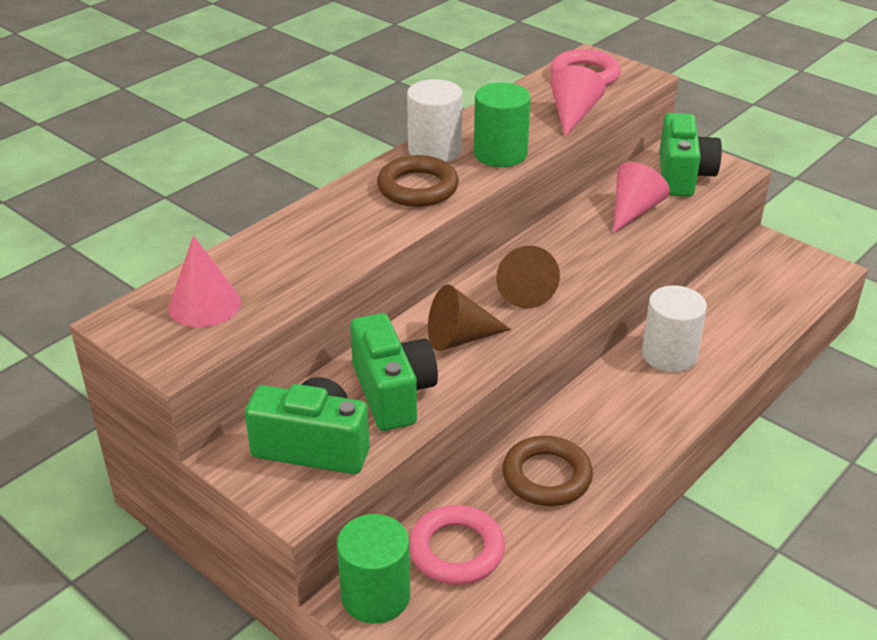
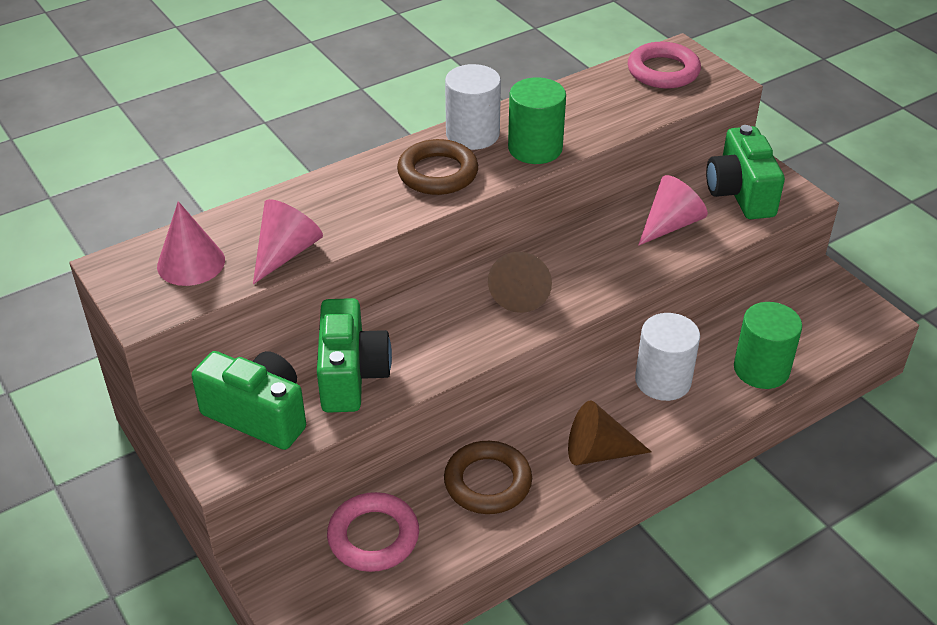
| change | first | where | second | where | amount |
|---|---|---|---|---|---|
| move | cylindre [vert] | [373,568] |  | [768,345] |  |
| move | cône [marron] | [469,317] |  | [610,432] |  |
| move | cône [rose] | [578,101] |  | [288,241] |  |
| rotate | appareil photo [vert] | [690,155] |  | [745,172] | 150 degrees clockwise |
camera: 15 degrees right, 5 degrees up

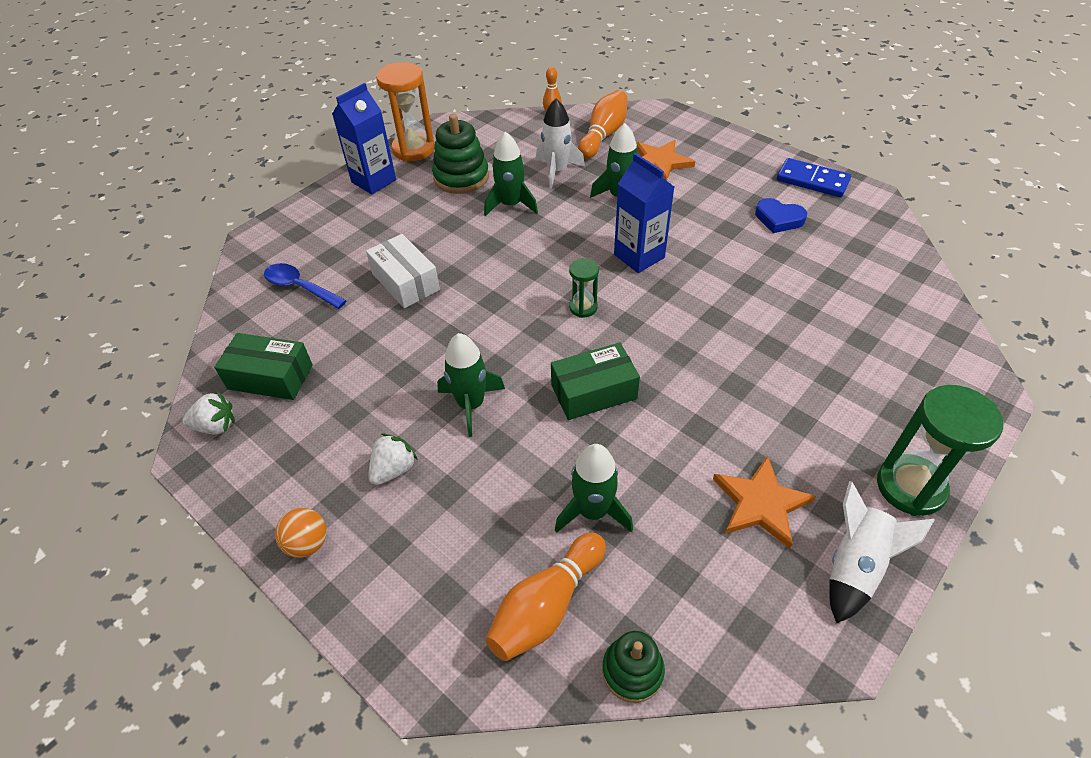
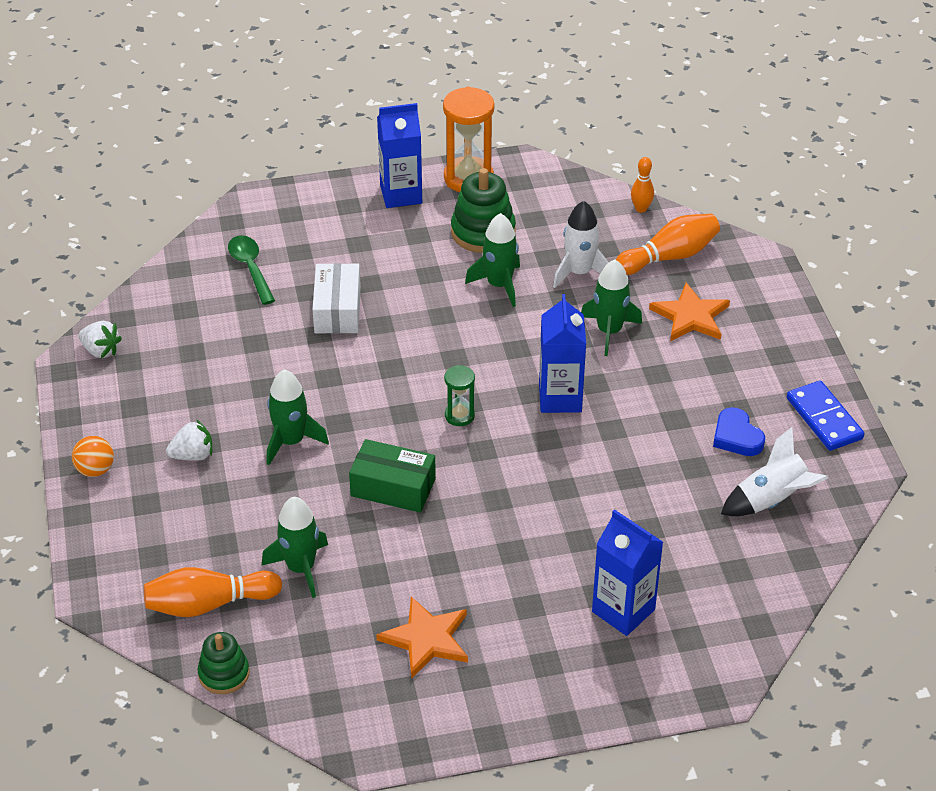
| change | first | where | second | where | amount |
|---|---|---|---|---|---|
| delete | boîte [vert] | [263,366] |  |  |  |
| recolor | cuillère [bleu] | [305,286] | cuillère [vert] | [251,270] |  |
| move | fusée [blanc] | [882,552] |  | [774,471] |  |
| delete | sablier [vert] | [940,450] |  |  |  |
| insert |  |  | brique de lait [bleu] | [627,572] |  |
camera: 35 degrees right, 5 degrees down

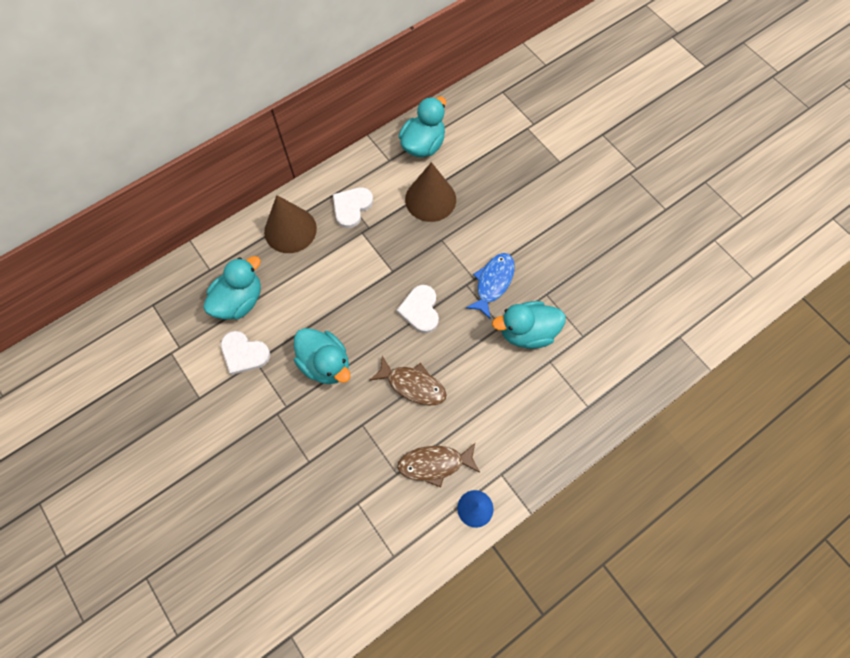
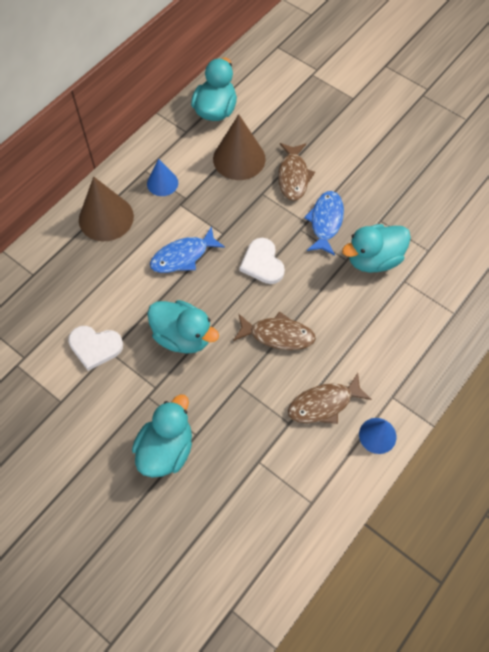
| change | first | where | second | where | amount |
|---|---|---|---|---|---|
| move | canard [turquoise] | [232,288] |  | [162,435] |  |
| replace | cœur [blanc] | [353,207] | cône [bleu] | [162,177] |  |
| insert |  |  | poisson [bleu] | [187,249] |  |
| insert |  |  | poisson [marron] | [296,172] |  |
camera: 15 degrees left, 5 degrees down

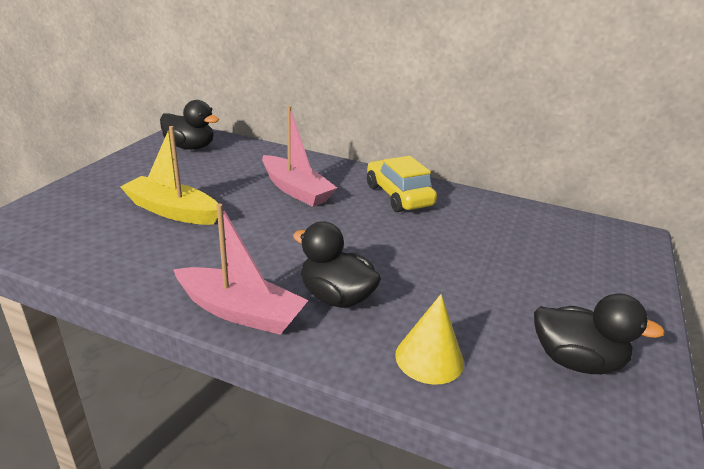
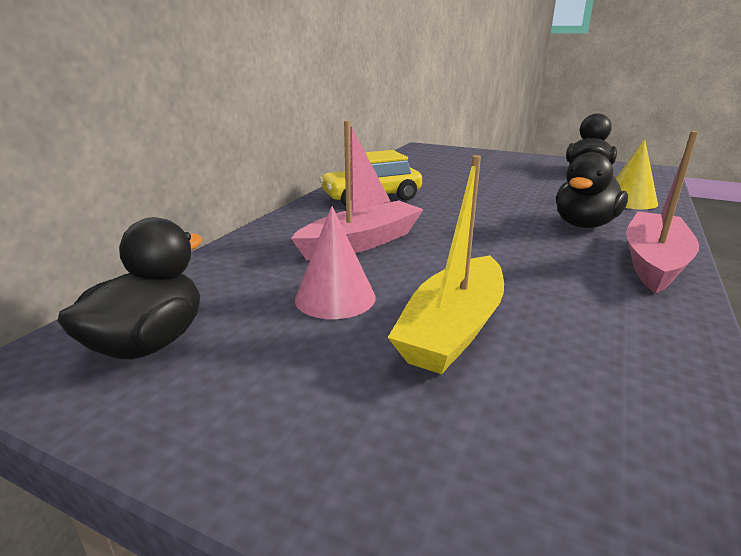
| change | first | where | second | where | amount |
|---|---|---|---|---|---|
| insert |  |  | cône [rose] | [335,262] |  |
camera: 85 degrees left, 5 degrees down

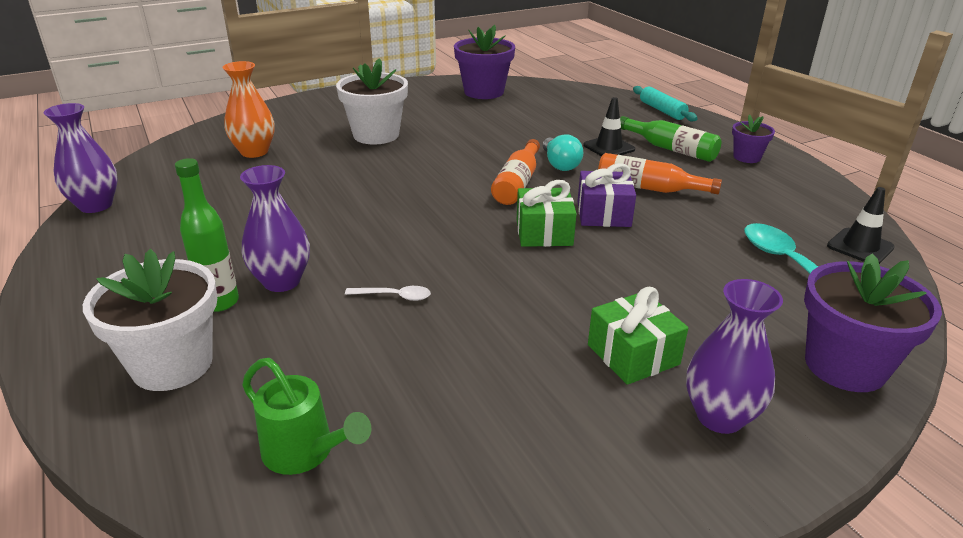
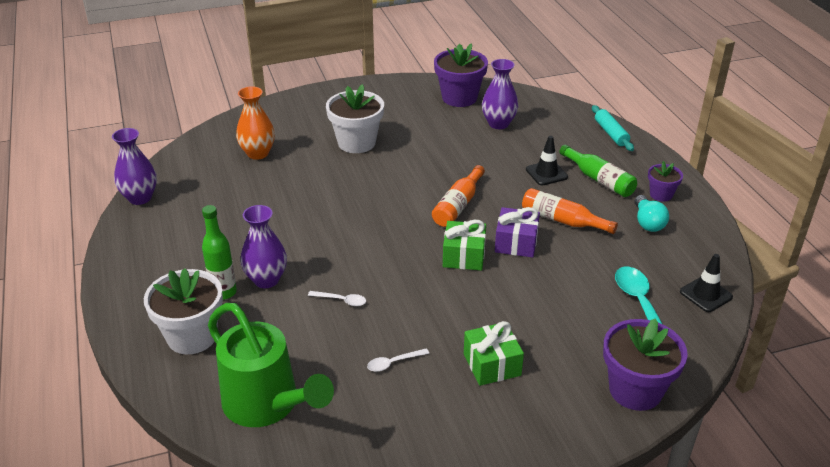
| change | first | where | second | where | amount |
|---|---|---|---|---|---|
| resize | arrosoir [vert] | [306,416] |  | [271,365] | x1.78 |
| move | ampoule [turquoise] | [563,152] |  | [652,213] |  |
| move | vase [violet] | [734,356] |  | [500,94] |  |
| insert |  |  | cuillère [blanc] | [398,360] |  |
camera: 10 degrees right, 5 degrees up

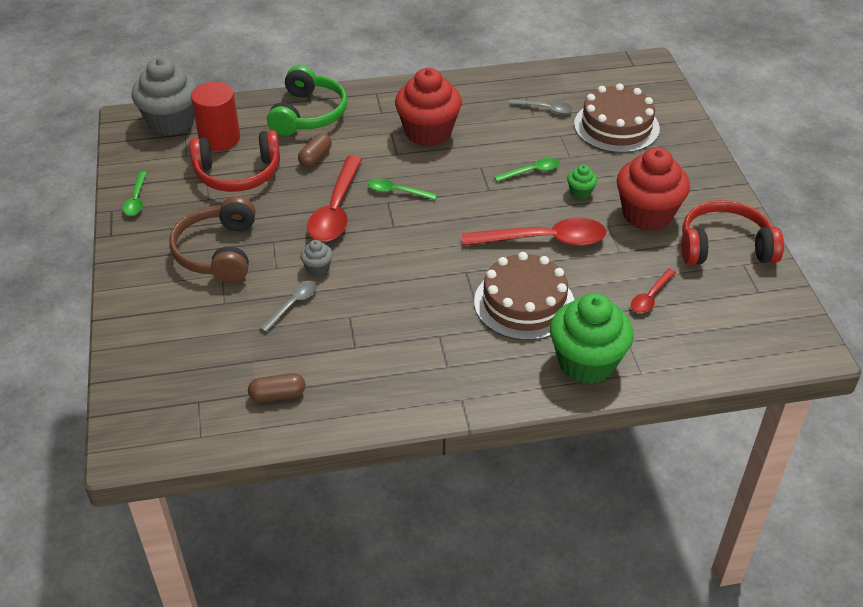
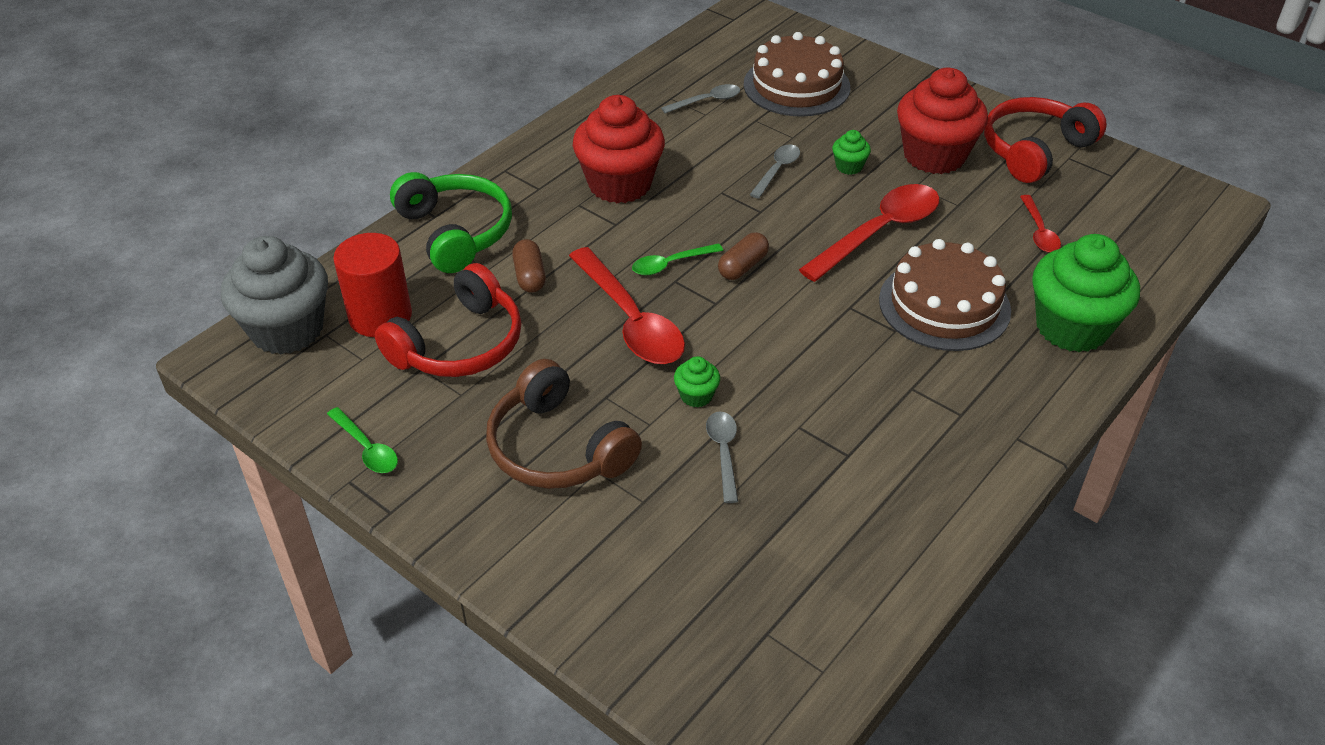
| change | first | where | second | where | amount |
|---|---|---|---|---|---|
| move | gélule [marron] | [276,387] |  | [743,256] |  |
| recolor | muffin [gris] | [316,258] | muffin [vert] | [697,381] |  |
| recolor | cuillère [vert] | [526,170] | cuillère [gris] | [775,171] |  |
camera: 40 degrees left, 0 degrees up

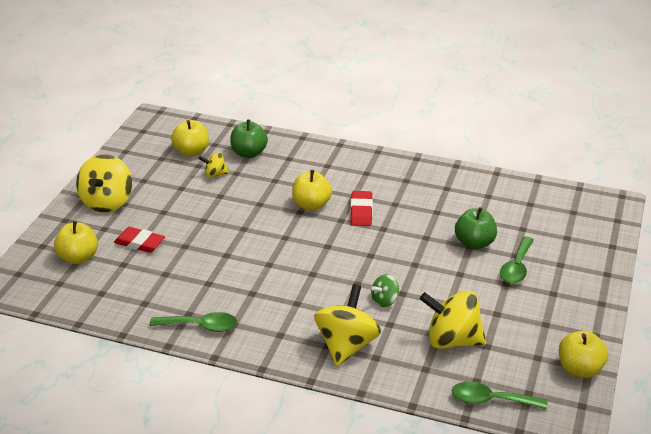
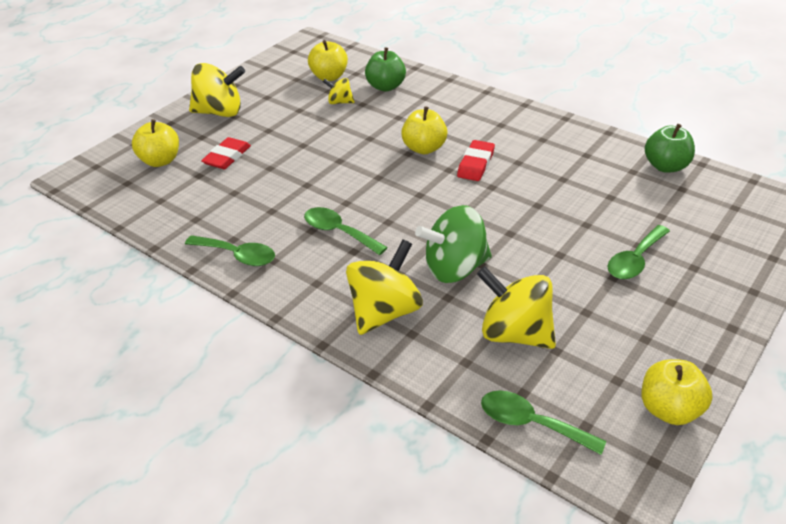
| change | first | where | second | where | amount |
|---|---|---|---|---|---|
| rotate | toupie [jaune] | [104,183] |  | [217,90] | 120 degrees counterclockwise |
| rotate | gomme [rouge] | [139,240] |  | [226,153] | 75 degrees clockwise |
| resize | toupie [vert] | [385,290] |  | [453,244] | x1.96 |
| move | pomme [vert] | [476,228] |  | [670,148] |  |
| insert |  |  | cuillère [vert] | [346,231] |  |
camera: 20 degrees right, 5 degrees up

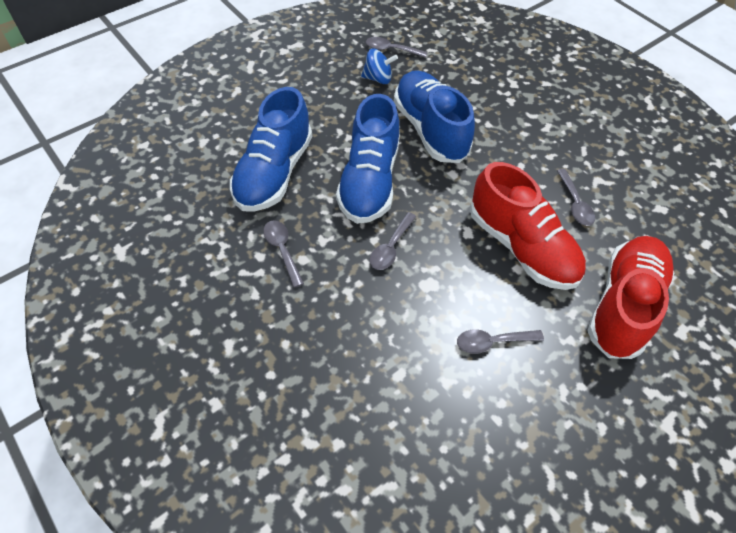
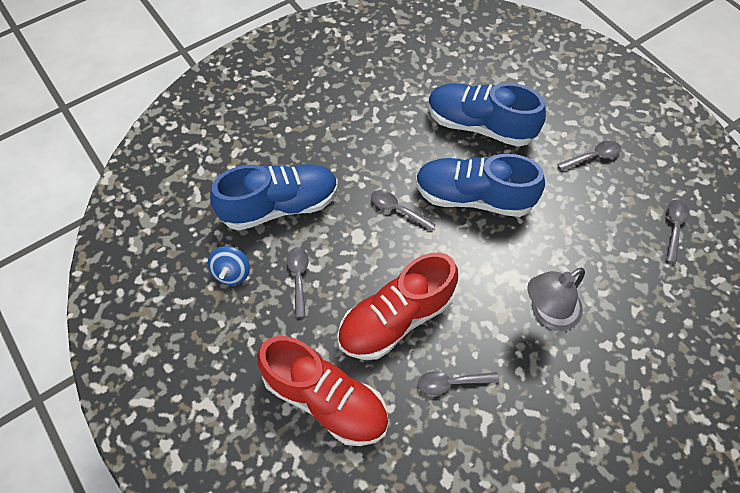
| change | first | where | second | where | amount |
|---|---|---|---|---|---|
| move | cuillère [gris] | [283,254] |  | [589,156] |  |
| move | toupie [bleu] | [379,66] |  | [229,265] |  |
| move | chaussure [bleu] | [434,116] |  | [274,197] |  |
| insert |  |  | lampe [gris] | [556,299] |  |
camera: 95 degrees right, 5 degrees up

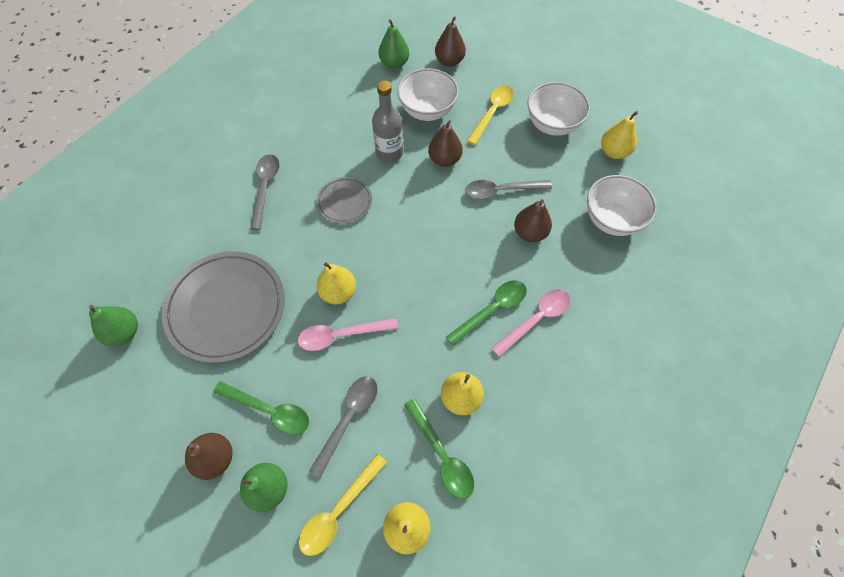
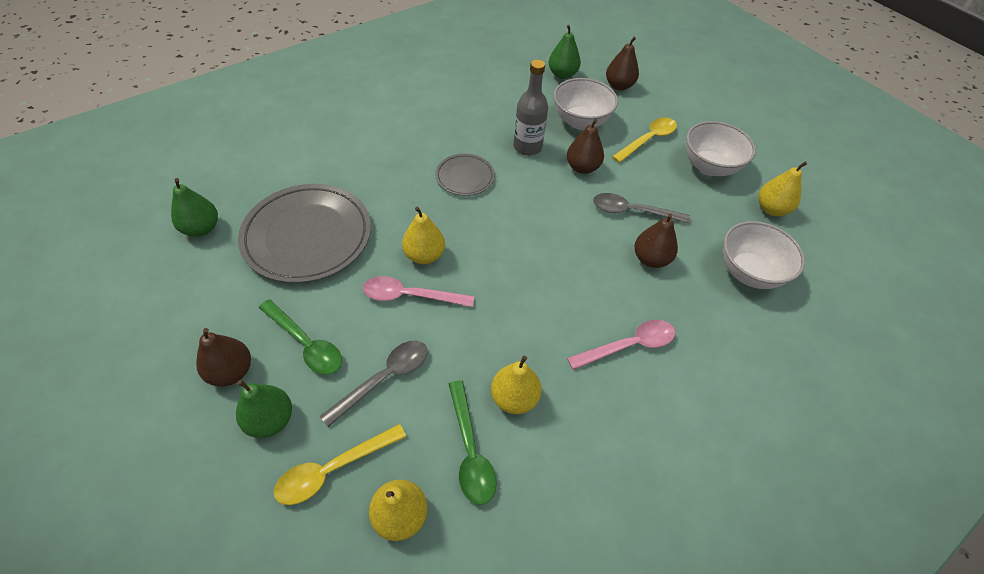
| change | first | where | second | where | amount |
|---|---|---|---|---|---|
| delete | cuillère [gris] | [265,192] |  |  |  |
| delete | cuillère [vert] | [486,313] |  |  |  |
camera: 15 degrees right, 10 degrees down

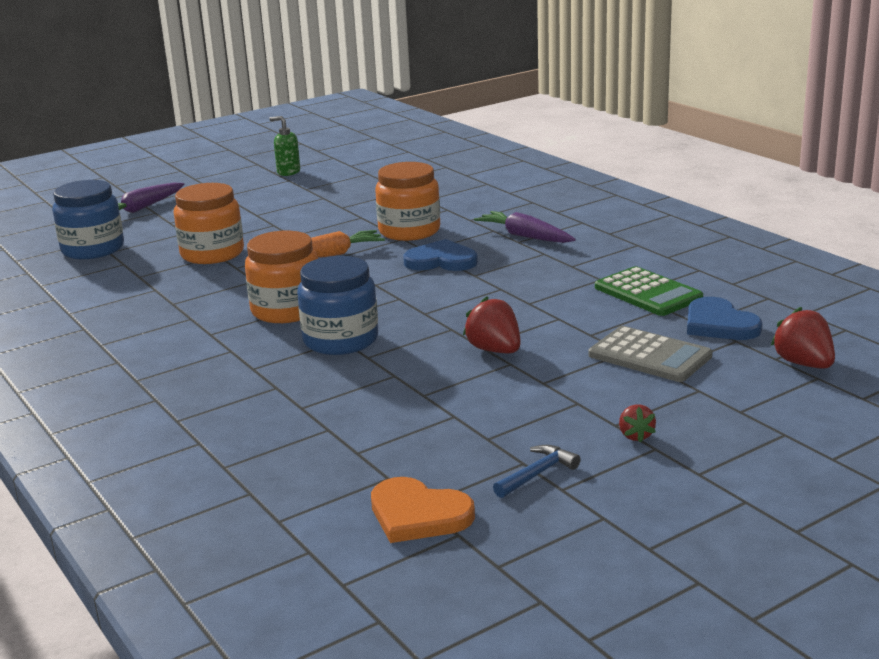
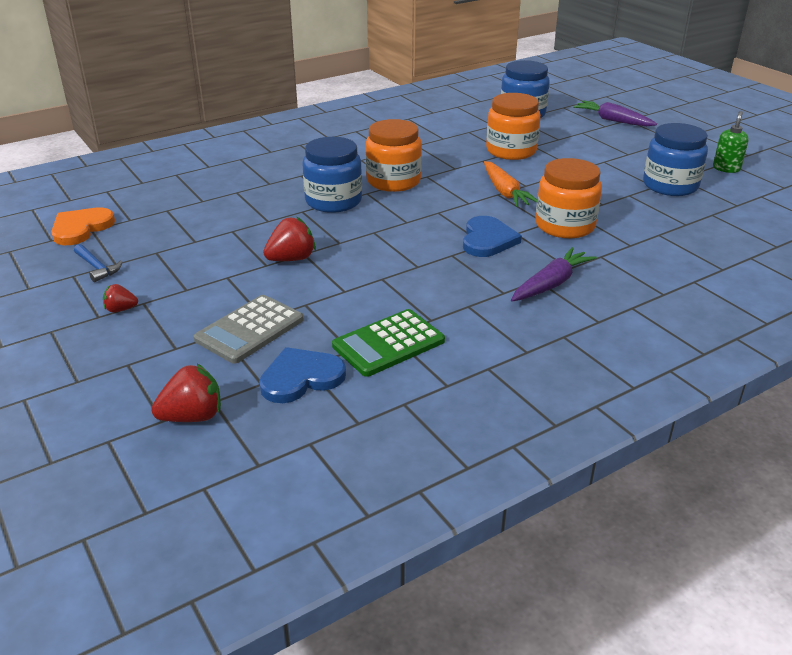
| change | first | where | second | where | amount |
|---|---|---|---|---|---|
| insert |  |  | bocal [bleu] | [675,159] |  |
camera: 90 degrees right, 10 degrees up

